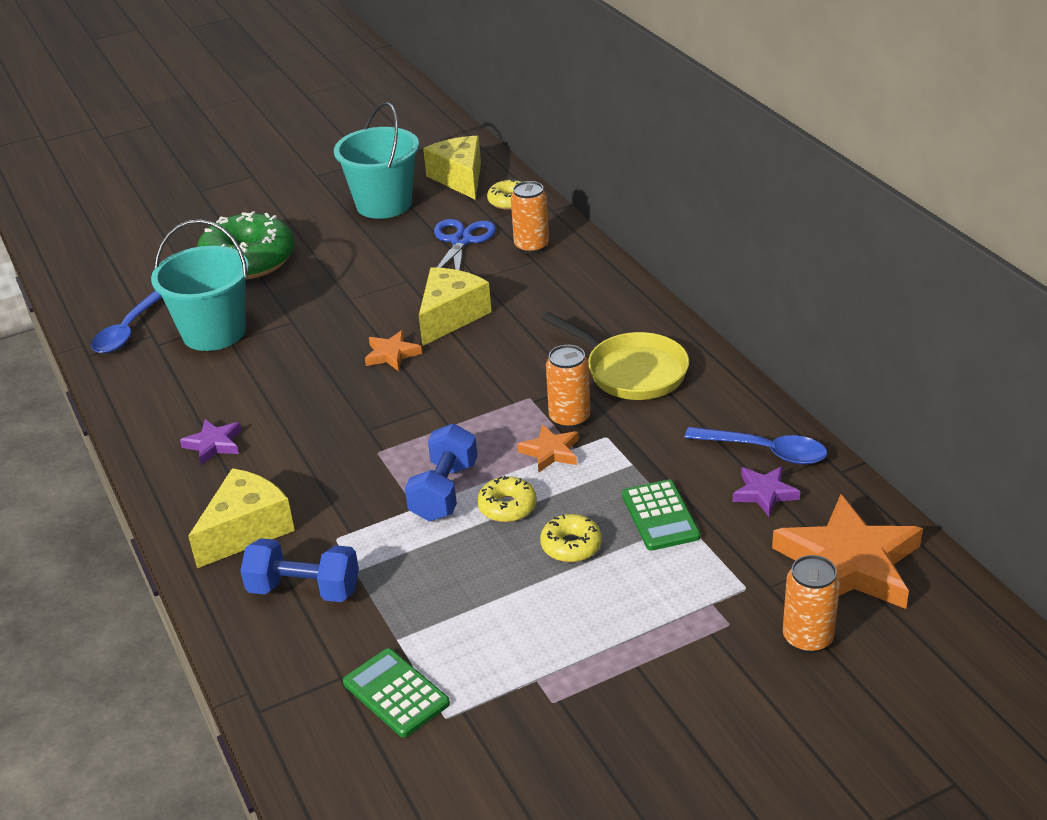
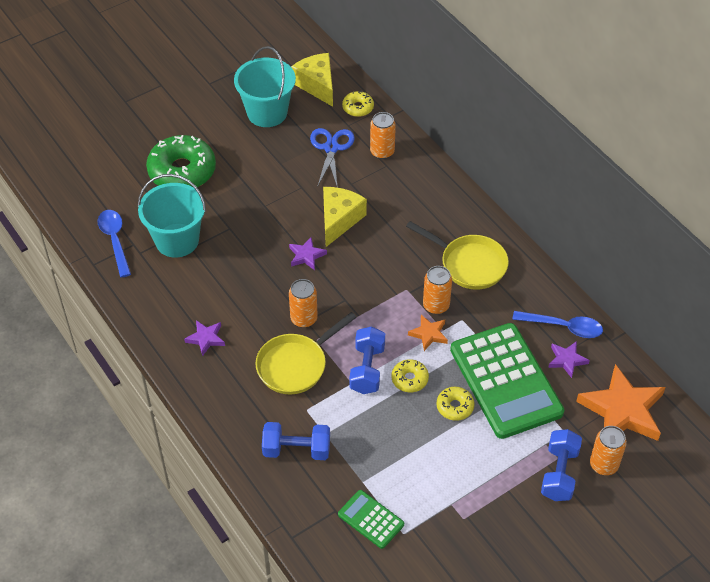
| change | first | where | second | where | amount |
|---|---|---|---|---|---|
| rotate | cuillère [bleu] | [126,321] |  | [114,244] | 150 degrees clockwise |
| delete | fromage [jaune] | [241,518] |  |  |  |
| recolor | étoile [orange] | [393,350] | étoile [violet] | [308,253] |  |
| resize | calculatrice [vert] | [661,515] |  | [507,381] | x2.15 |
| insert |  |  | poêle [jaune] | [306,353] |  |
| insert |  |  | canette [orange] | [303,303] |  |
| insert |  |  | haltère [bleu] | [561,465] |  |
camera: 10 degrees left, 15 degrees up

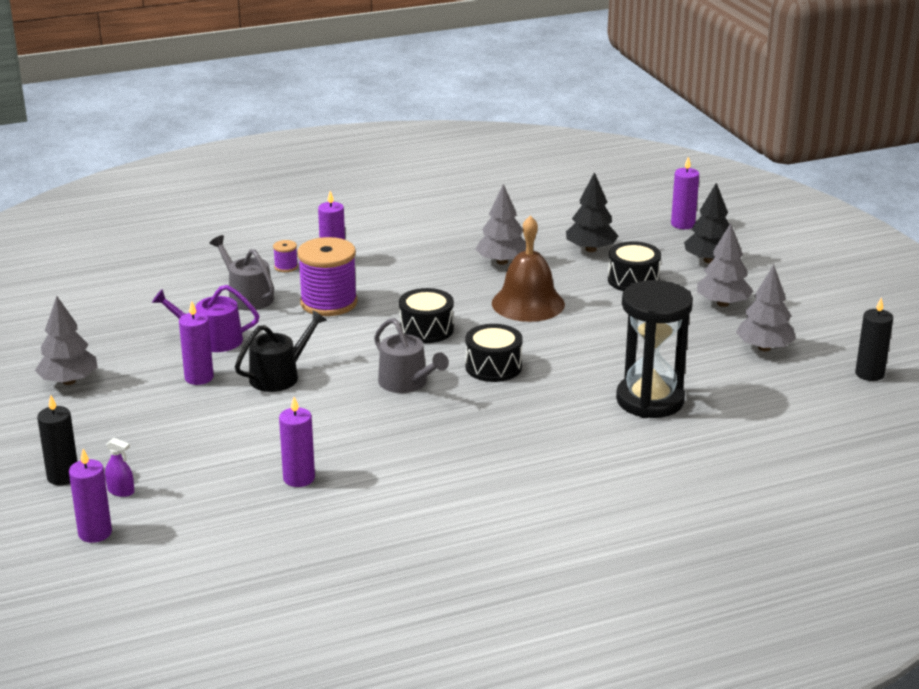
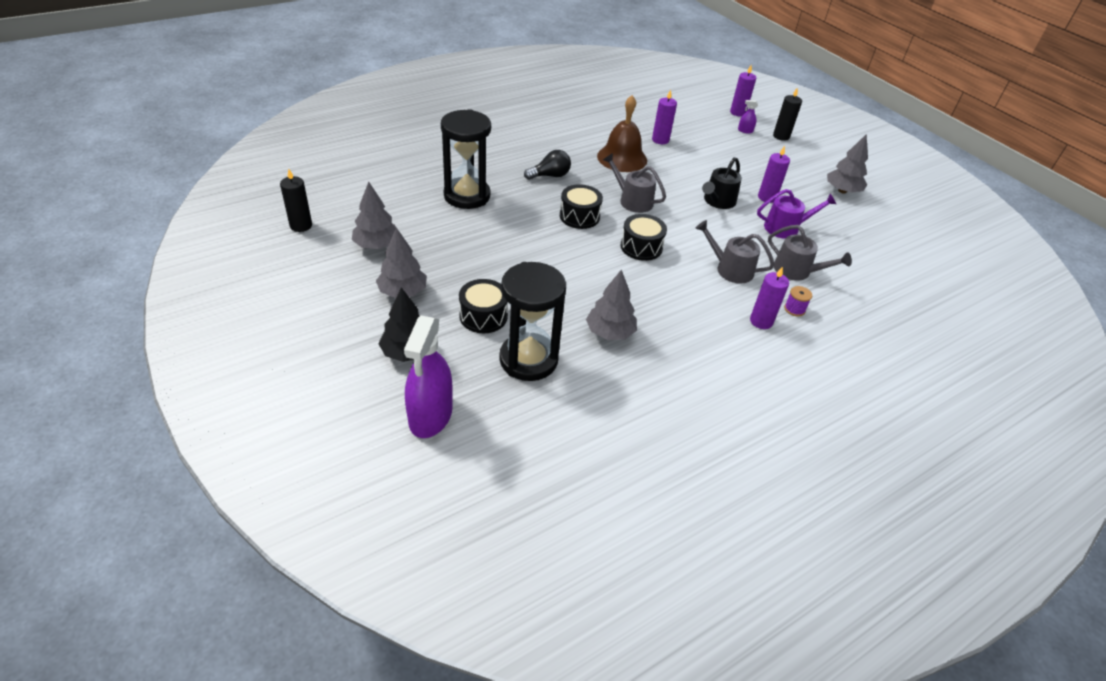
| change | first | where | second | where | amount |
|---|---|---|---|---|---|
| replace | bobine [violet] | [327,276] | arrosoir [gris] | [734,252] |  |
| move | cloche [marron] | [528,268] |  | [622,133] |  |
| replace | arbre [noir] | [592,212] | sablier [noir] | [532,321] |  |
| replace | bougie [violet] | [685,193] | vaporisateur [violet] | [428,377] |  |
| insert |  |  | ampoule [noir] | [547,165] |  |
camera: 165 degrees right, 15 degrees up

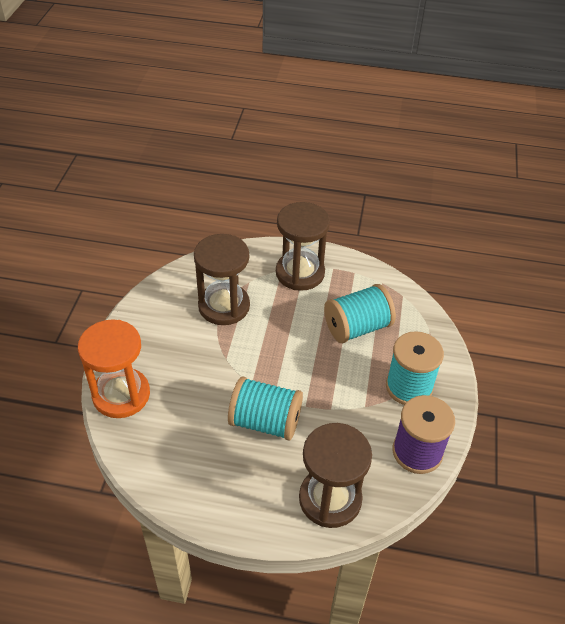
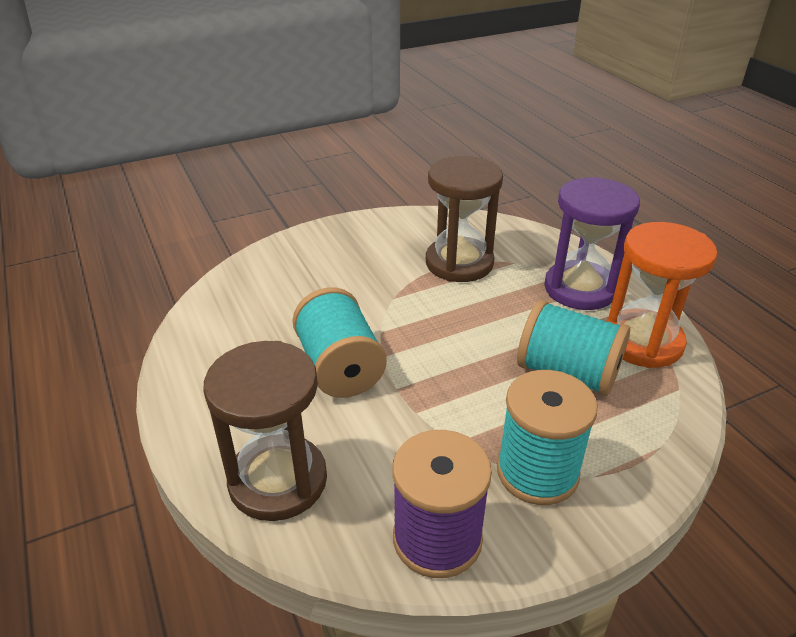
| change | first | where | second | where | amount |
|---|---|---|---|---|---|
| move | sablier [orange] | [114,368] |  | [661,295] |  |
| recolor | sablier [marron] | [303,246] | sablier [violet] | [592,243] |  |
camera: 55 degrees right, 10 degrees down

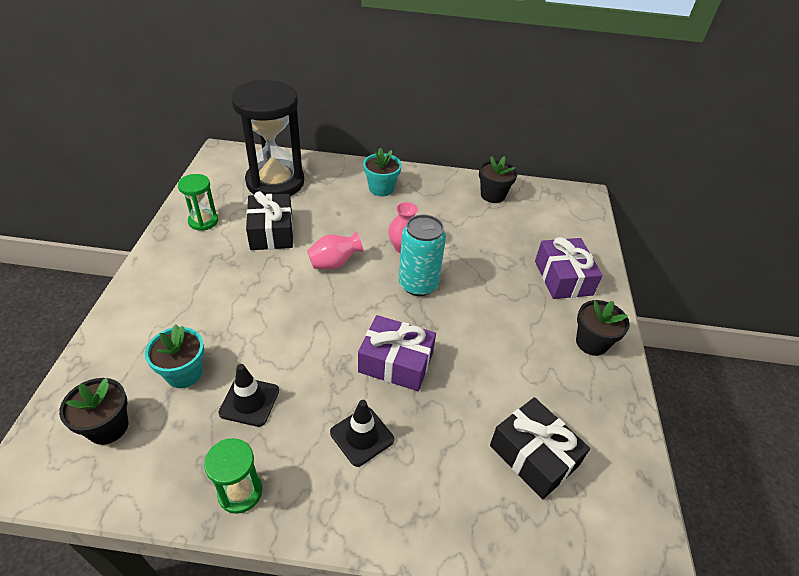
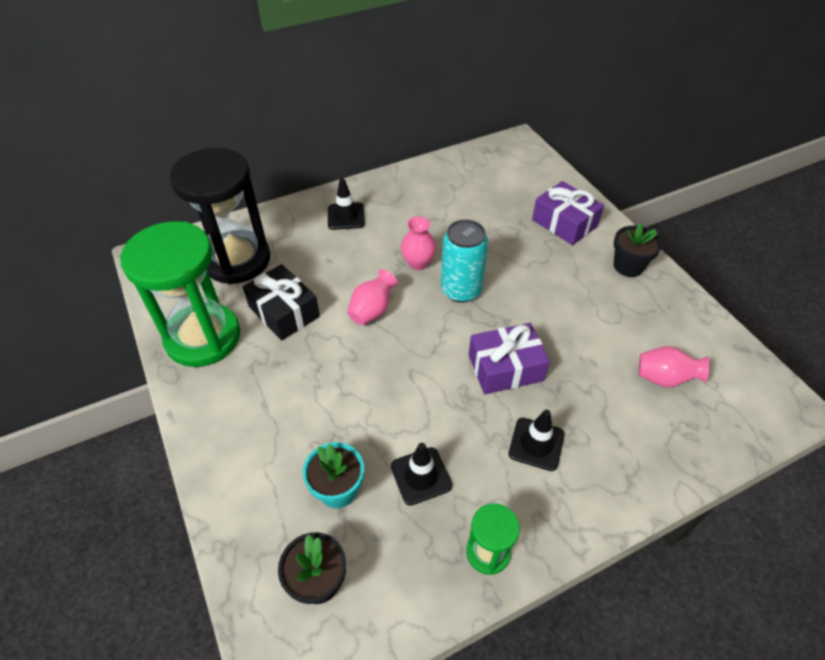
| change | first | where | second | where | amount |
|---|---|---|---|---|---|
| resize | sablier [vert] | [198,202] |  | [180,294] | x2.16 |
| replace | pot de fleurs [turquoise] | [382,172] | cône de chantier [noir] | [346,204] |  |
| delete | pot de fleurs [noir] | [498,179] |  |  |  |
| replace | cadeau [noir] | [540,448] | vase [rose] | [674,366] |  |
camera: 30 degrees left, 5 degrees up

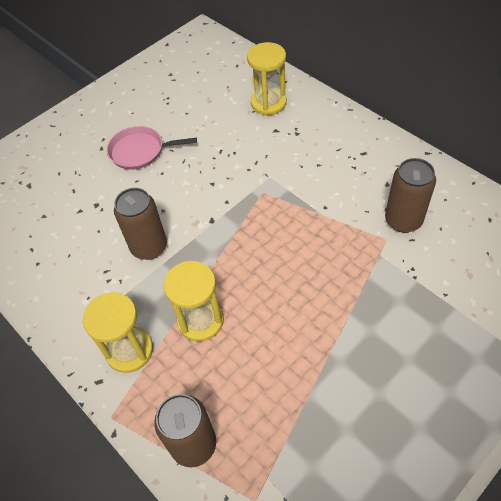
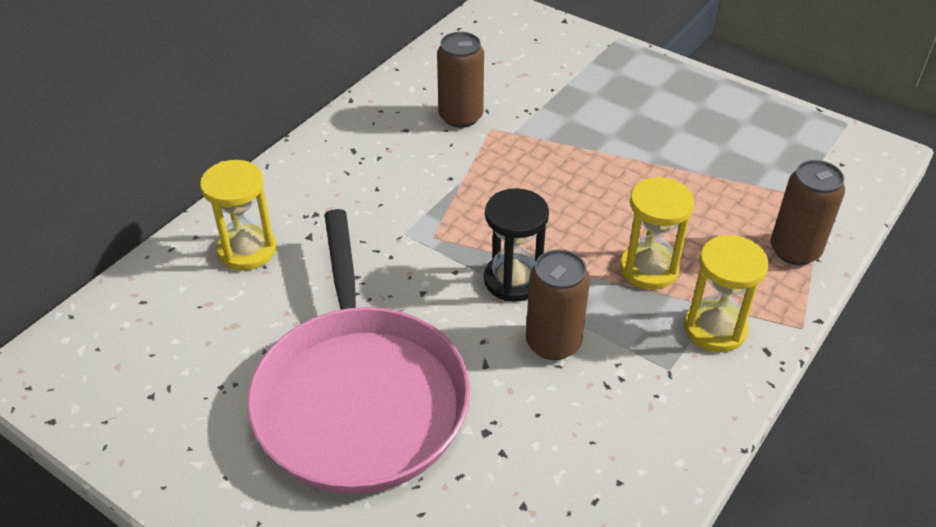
| change | first | where | second | where | amount |
|---|---|---|---|---|---|
| resize | poêle [rose] | [152,148] |  | [358,351] | x2.20 |
| insert |  |  | sablier [noir] | [516,245] |  |
camera: 105 degrees left, 10 degrees down

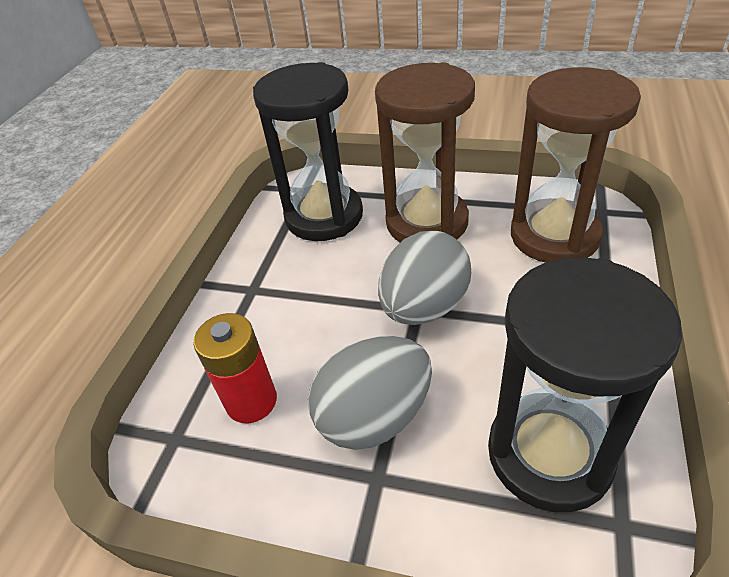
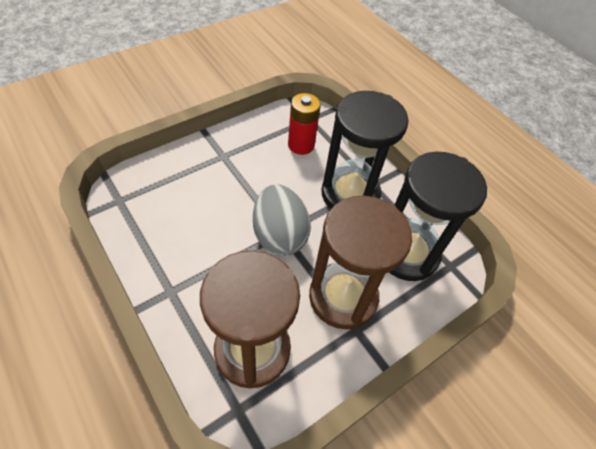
| change | first | where | second | where | amount |
|---|---|---|---|---|---|
| delete | œuf [gris] | [370,393] |  |  |  |
| move | sablier [noir] | [585,384] |  | [365,150] |  |
camera: 120 degrees right, 10 degrees up

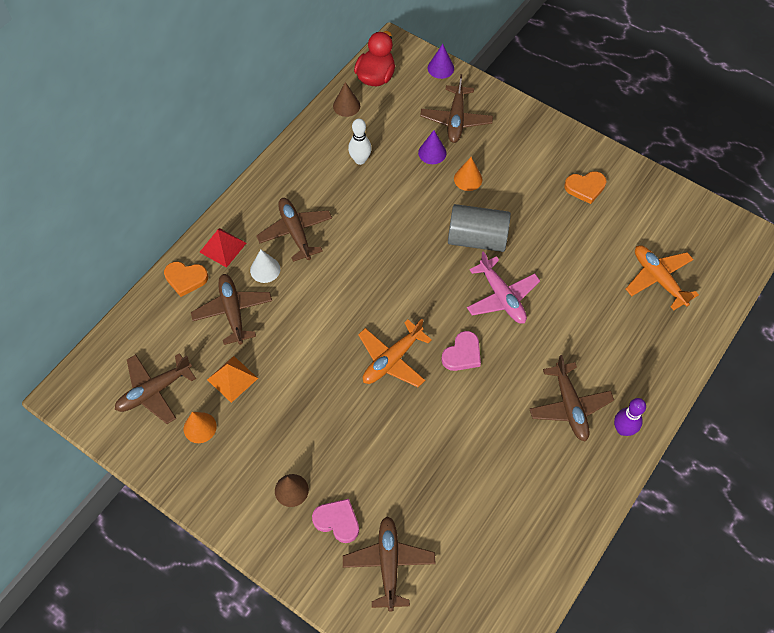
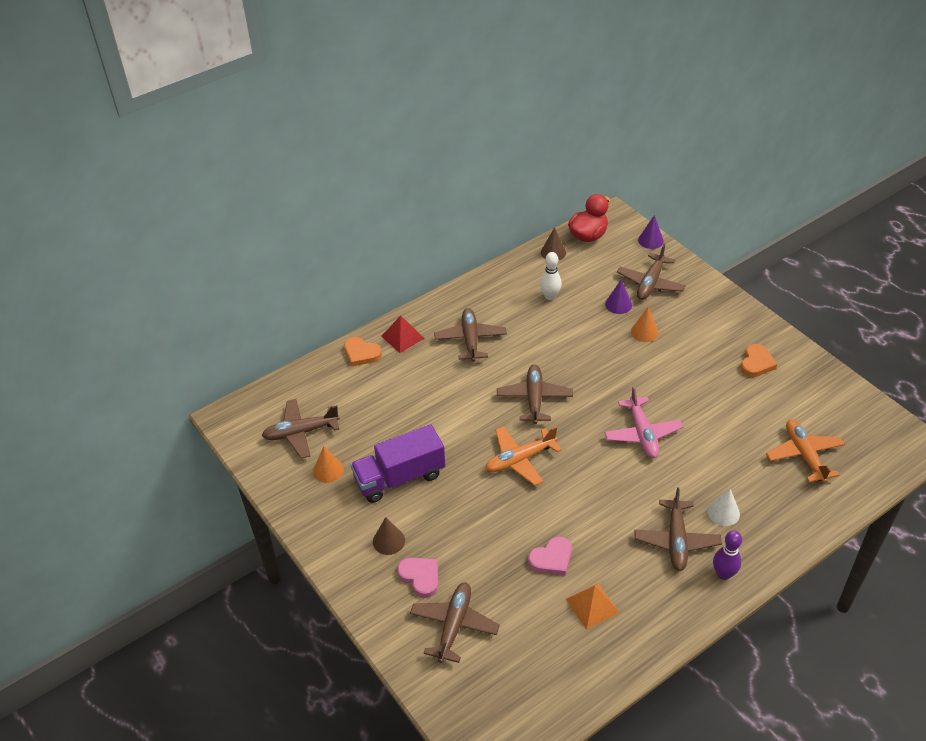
| change | first | where | second | where | amount |
|---|---|---|---|---|---|
| move | avion [marron] | [231,309] |  | [535,394] |  |
| move | pyramide [orange] | [232,379] |  | [592,606] |  |
| move | cône [blanc] | [265,266] |  | [723,507] |  |
| move | cœur [rose] | [461,351] |  | [550,556] |  |
| delete | cylindre [gris] | [479,228] |  |  |  |
| rotate | cœur [orange] | [585,187] |  | [758,360] | 75 degrees counterclockwise |
| insert |  |  | camion [violet] | [398,463] |  |
camera: 20 degrees right, 15 degrees down

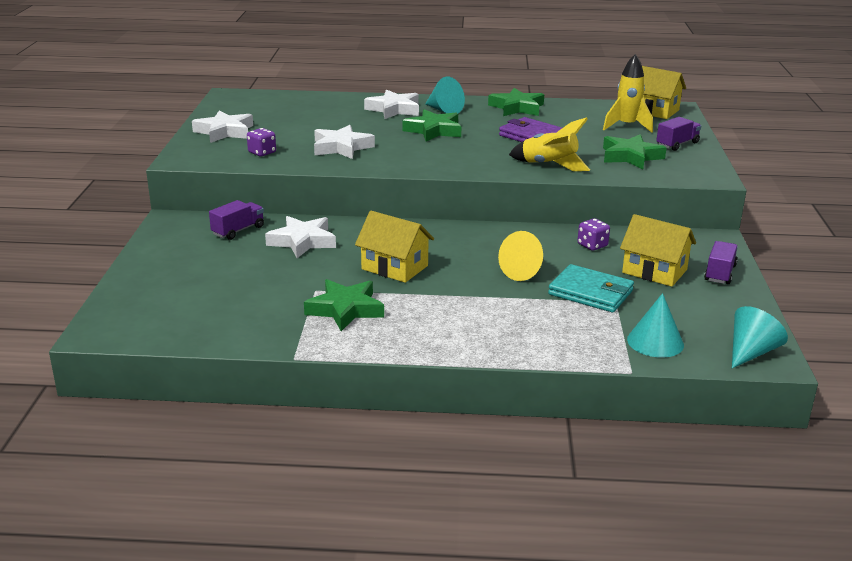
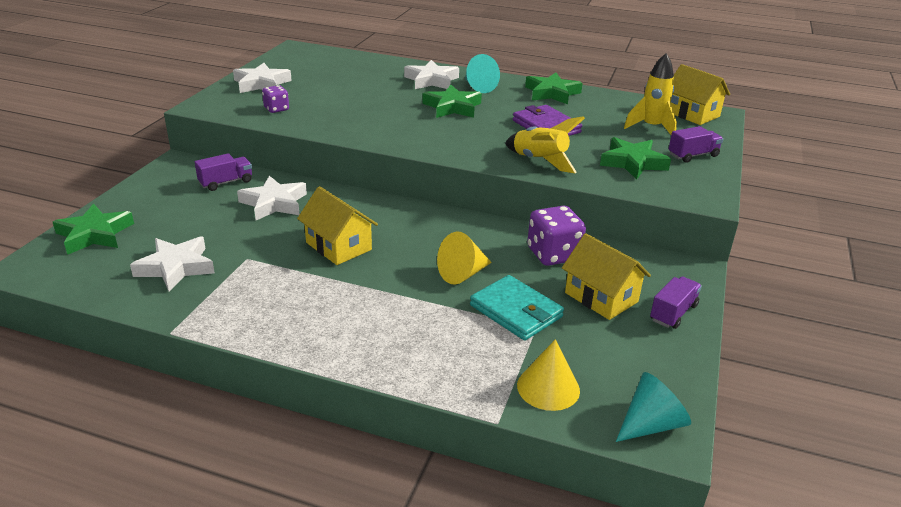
| change | first | where | second | where | amount |
|---|---|---|---|---|---|
| move | étoile [vert] | [344,305] |  | [93,229] |  |
| move | étoile [blanc] | [344,142] |  | [172,264] |  |
| resize | dé [violet] | [593,235] |  | [556,236] | x1.74 |
| recolor | cône [turquoise] | [655,325] | cône [jaune] | [548,375] |  |
camera: 15 degrees right, 5 degrees up

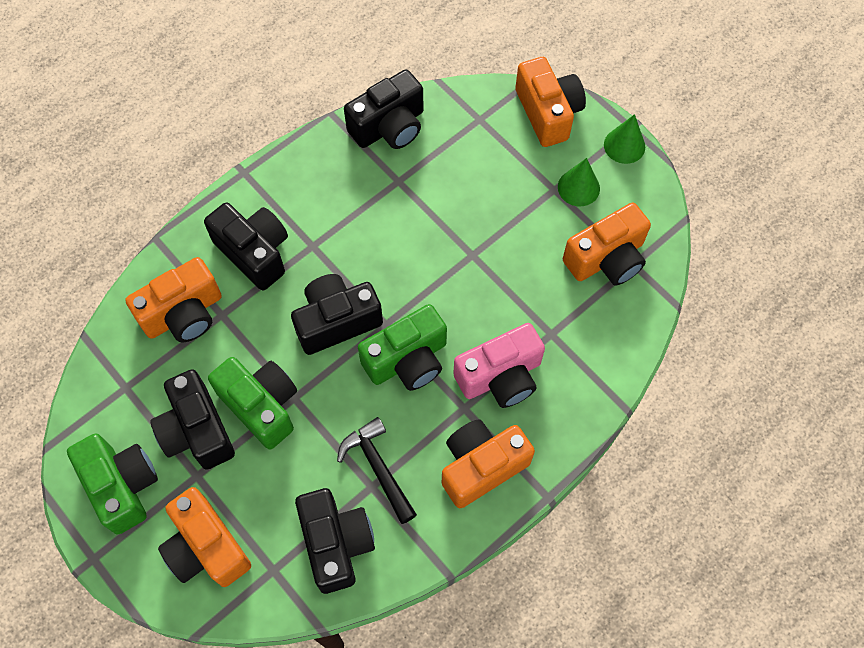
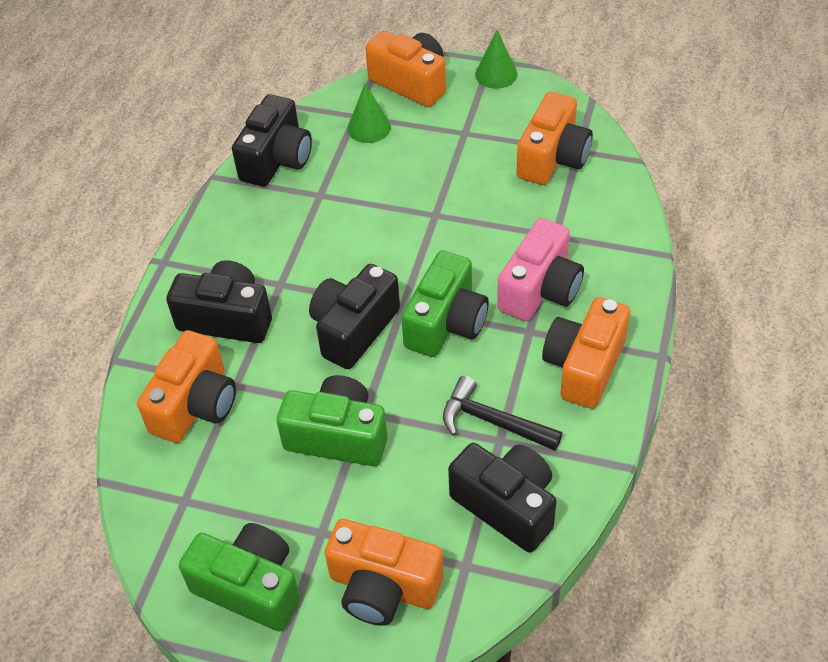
| change | first | where | second | where | amount |
|---|---|---|---|---|---|
| delete | appareil photo [noir] | [192,419] |  |  |  |
| move | cône [vert] | [579,182] |  | [369,113] |  |
camera: 30 degrees left, 15 degrees down

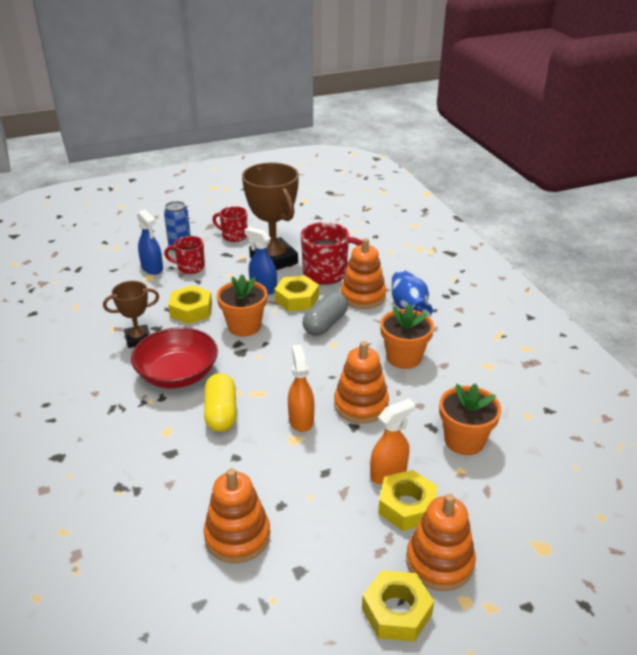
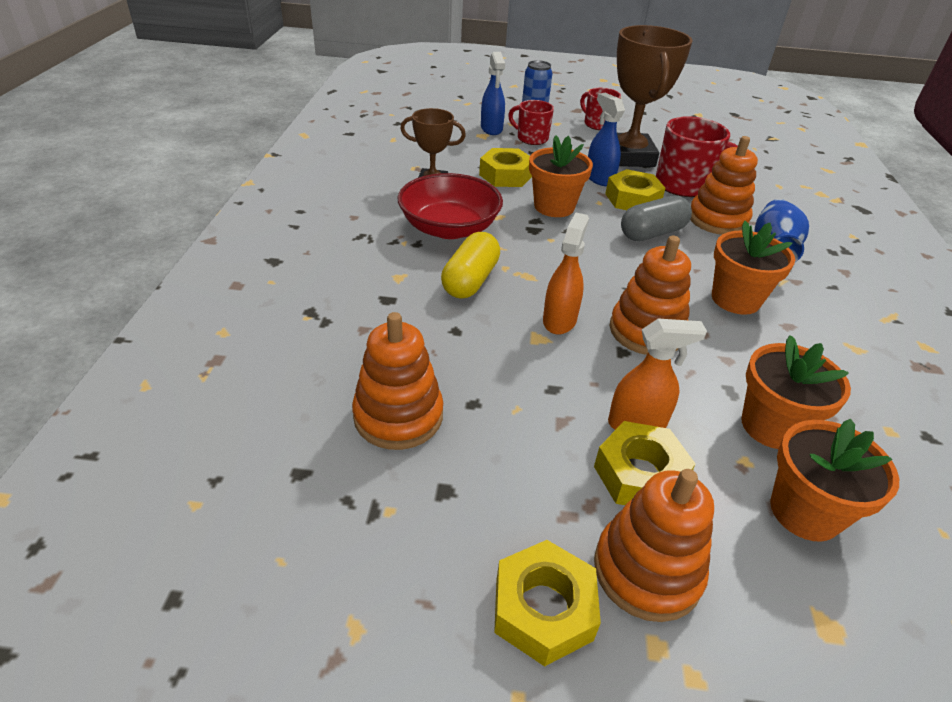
| change | first | where | second | where | amount |
|---|---|---|---|---|---|
| insert |  |  | pot de fleurs [orange] | [834,480] |  |
camera: 25 degrees right, 5 degrees up

